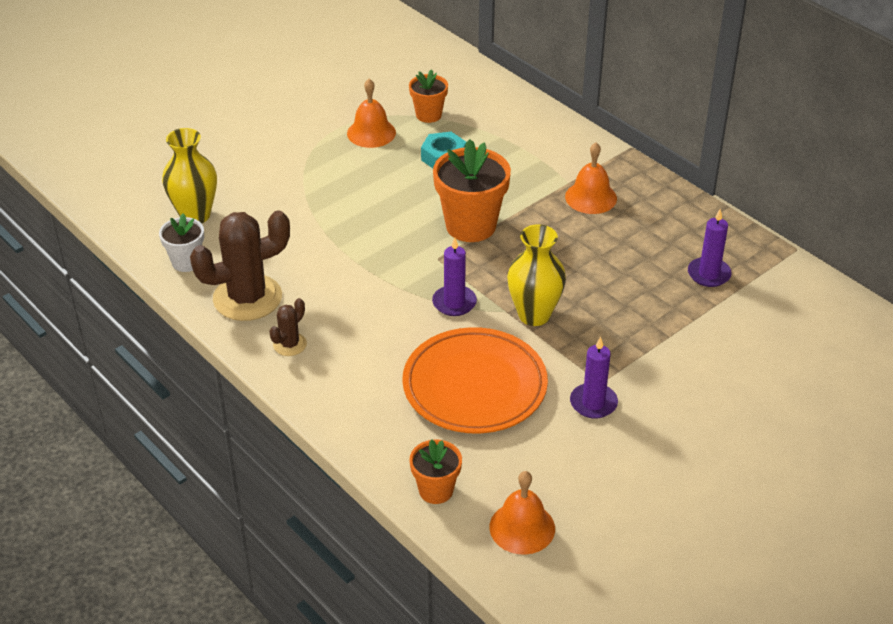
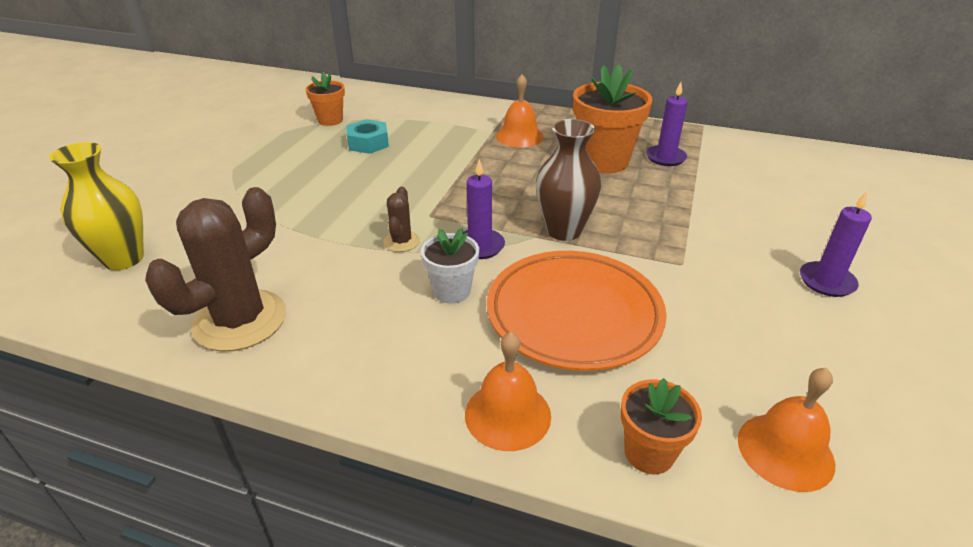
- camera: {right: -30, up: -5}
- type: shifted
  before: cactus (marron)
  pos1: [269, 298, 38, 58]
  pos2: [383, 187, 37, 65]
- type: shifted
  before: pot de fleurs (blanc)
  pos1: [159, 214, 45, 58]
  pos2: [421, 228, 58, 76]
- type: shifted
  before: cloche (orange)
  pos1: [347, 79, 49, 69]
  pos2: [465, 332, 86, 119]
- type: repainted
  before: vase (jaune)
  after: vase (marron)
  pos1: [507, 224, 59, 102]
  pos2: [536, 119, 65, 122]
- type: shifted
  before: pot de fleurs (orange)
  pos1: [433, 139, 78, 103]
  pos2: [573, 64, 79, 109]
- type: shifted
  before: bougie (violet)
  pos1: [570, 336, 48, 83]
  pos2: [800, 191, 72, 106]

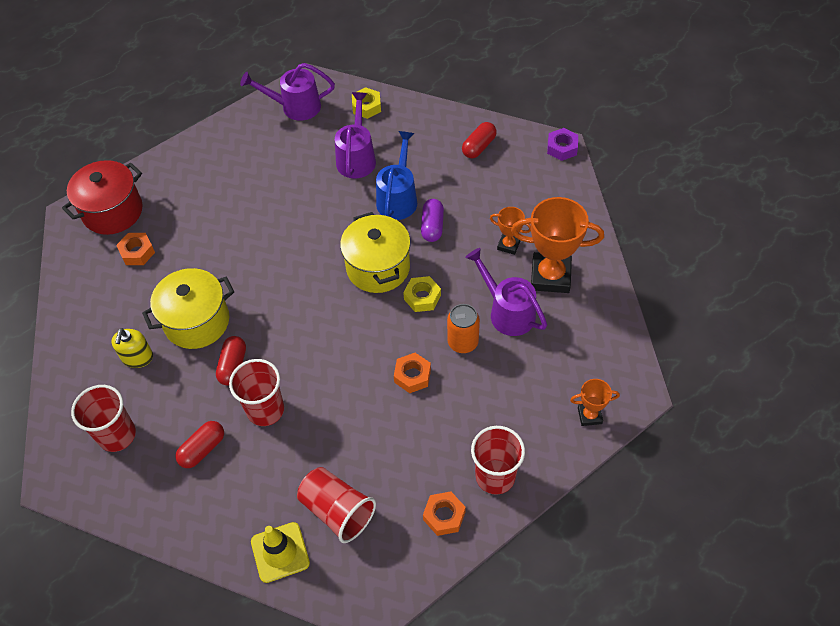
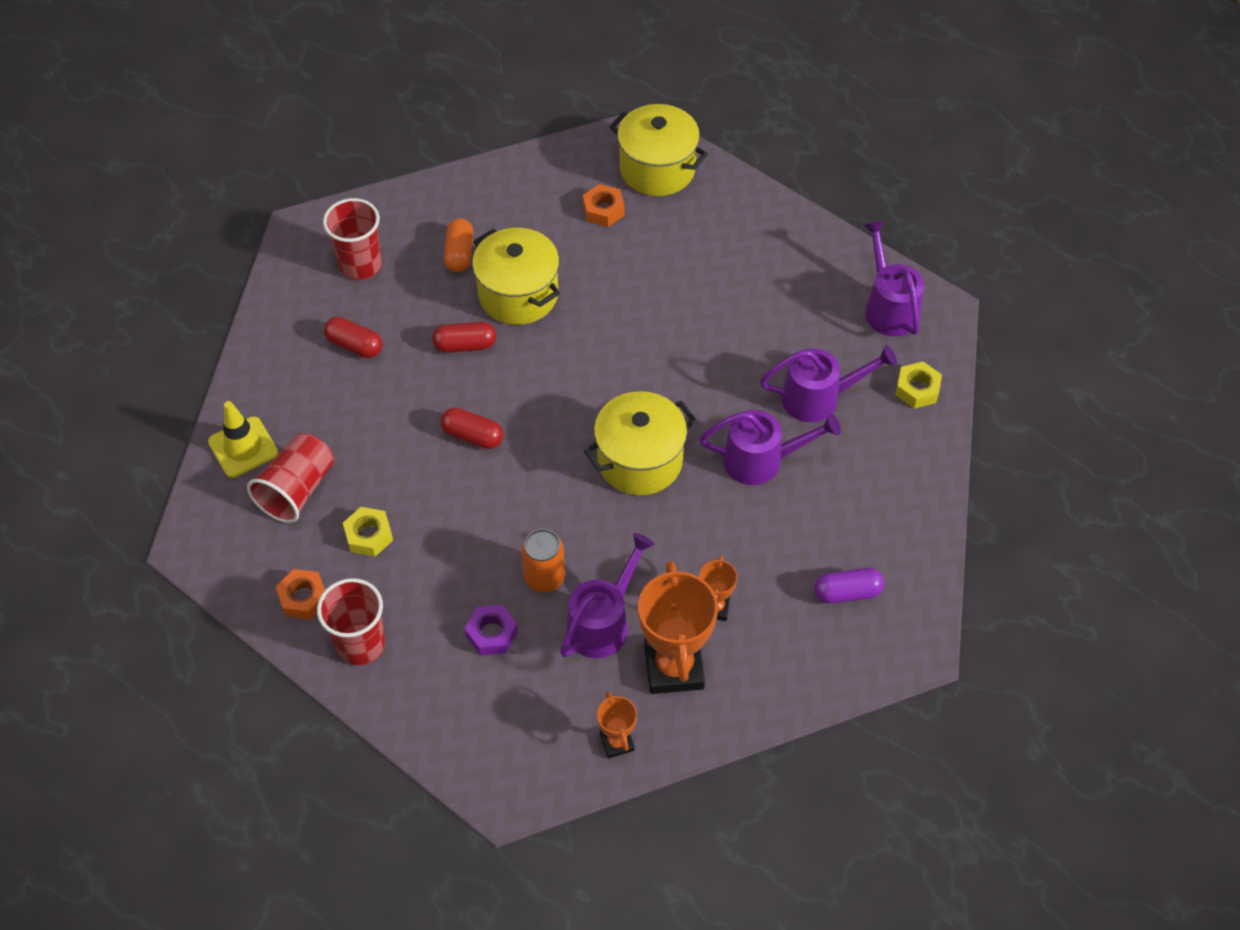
- camera: {right: 75, up: 0}
- type: shifted
  before: écrou (jaune)
  pos1: [403, 276, 38, 36]
  pos2: [343, 507, 50, 50]
- type: shifted
  before: gélule (rouge)
  pos1: [462, 122, 35, 36]
  pos2: [441, 407, 62, 42]
- type: swapped
  before: distributeur de savon (jaune)
  after: gélule (orange)
  pos1: [111, 328, 42, 40]
  pos2: [444, 218, 29, 54]
- type: shifted
  before: écrou (violet)
  pos1: [547, 128, 31, 33]
  pos2: [465, 605, 53, 51]
- type: shifted
  before: trophée (orange)
  pos1: [570, 379, 50, 47]
  pos2: [597, 691, 40, 68]
- type: repainted
  before: marmite (rouge)
  after: marmite (jaune)
  pos1: [62, 160, 81, 75]
  pos2: [609, 104, 99, 92]
- type: repainted
  before: arrosoir (bleu)
  after: arrosoir (violet)
  pos1: [376, 131, 41, 89]
  pos2: [700, 410, 141, 75]
- type: shifted
  before: gélule (violet)
  pos1: [421, 199, 23, 43]
  pos2: [814, 568, 70, 36]
- type: gone
  before: gobelet (rouge)
  pos1: [229, 359, 55, 67]
- type: gone
  before: écrou (orange)
  pos1: [394, 353, 37, 40]

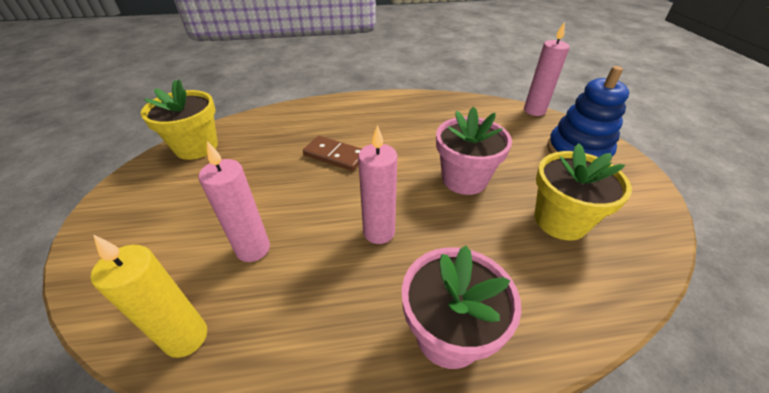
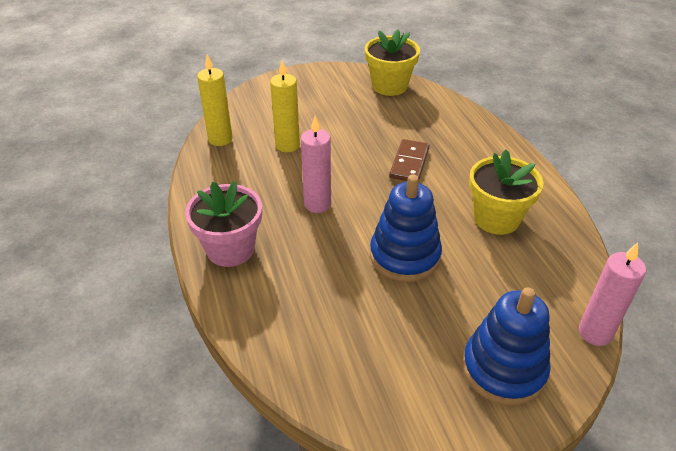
- camera: {right: 80, up: 0}
- type: repainted
  before: bougie (rose)
  after: bougie (jaune)
  pos1: [199, 141, 71, 121]
  pos2: [270, 60, 30, 92]
- type: swapped
  before: pot de fleurs (rose)
  after: jouet à empiler (bleu)
  pos1: [436, 106, 76, 89]
  pos2: [370, 174, 72, 108]
- type: shifted
  before: pot de fleurs (jaune)
  pos1: [534, 143, 98, 97]
  pos2: [469, 150, 75, 85]

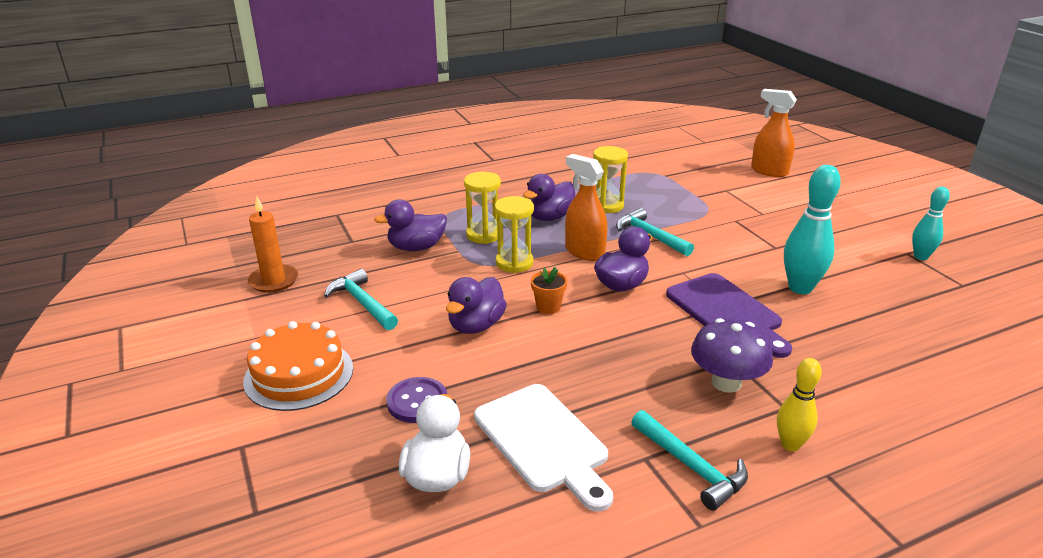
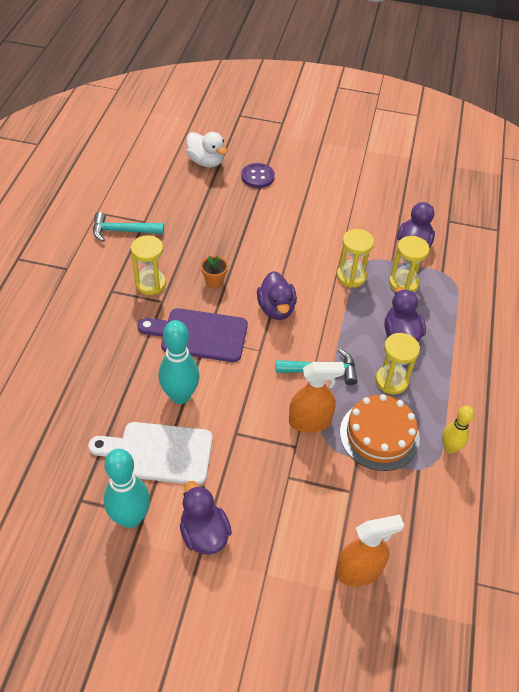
- camera: {right: 125, up: 20}
- type: shifted
  before: planche à découper (blanc)
  pos1: [474, 384, 139, 128]
  pos2: [88, 422, 125, 63]
- type: scaled
  before: quille (turquoise)
  pos1: [912, 186, 38, 74]
  pos2: [104, 449, 46, 79]
  scale: 1.62
- type: swapped
  before: champignon (violet)
  after: sablier (jaune)
  pos1: [691, 318, 82, 75]
  pos2: [131, 235, 35, 60]
- type: shifted
  before: canard (violet)
  pos1: [446, 277, 61, 57]
  pos2: [180, 481, 52, 74]
- type: shifted
  before: pot de fleurs (orange)
  pos1: [531, 267, 36, 47]
  pos2: [201, 256, 27, 32]
- type: shifted
  before: vaporisateur (orange)
  pos1: [565, 154, 43, 107]
  pos2: [289, 362, 56, 71]
- type: shifted
  before: gâteau (orange)
  pos1: [243, 321, 110, 90]
  pos2: [340, 394, 80, 77]
- type: shifted
  before: quille (jaune)
  pos1: [777, 358, 45, 93]
  pos2: [442, 406, 32, 48]
- type: gone
  before: bougie (orange)
  pos1: [248, 196, 50, 97]
- type: gone
  before: marteau (turquoise)
  pos1: [324, 269, 74, 61]

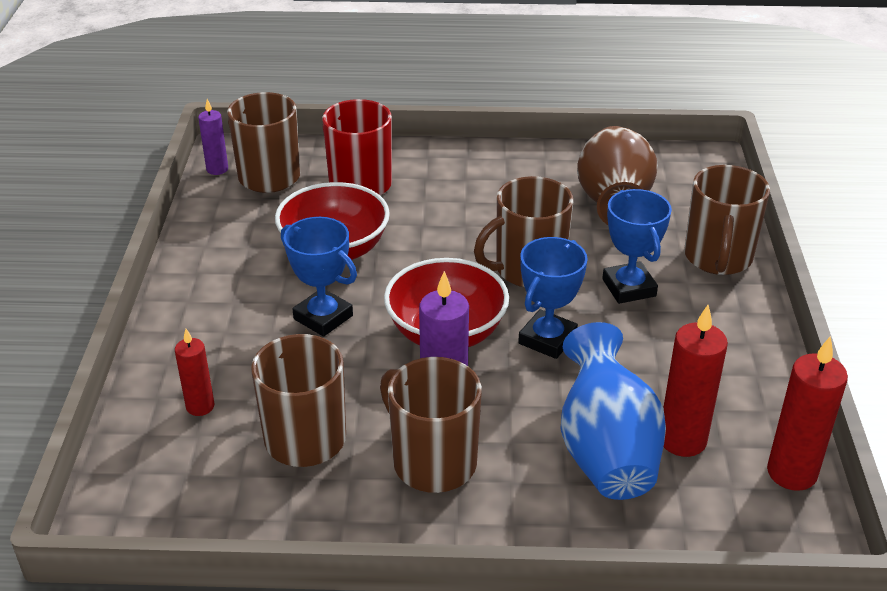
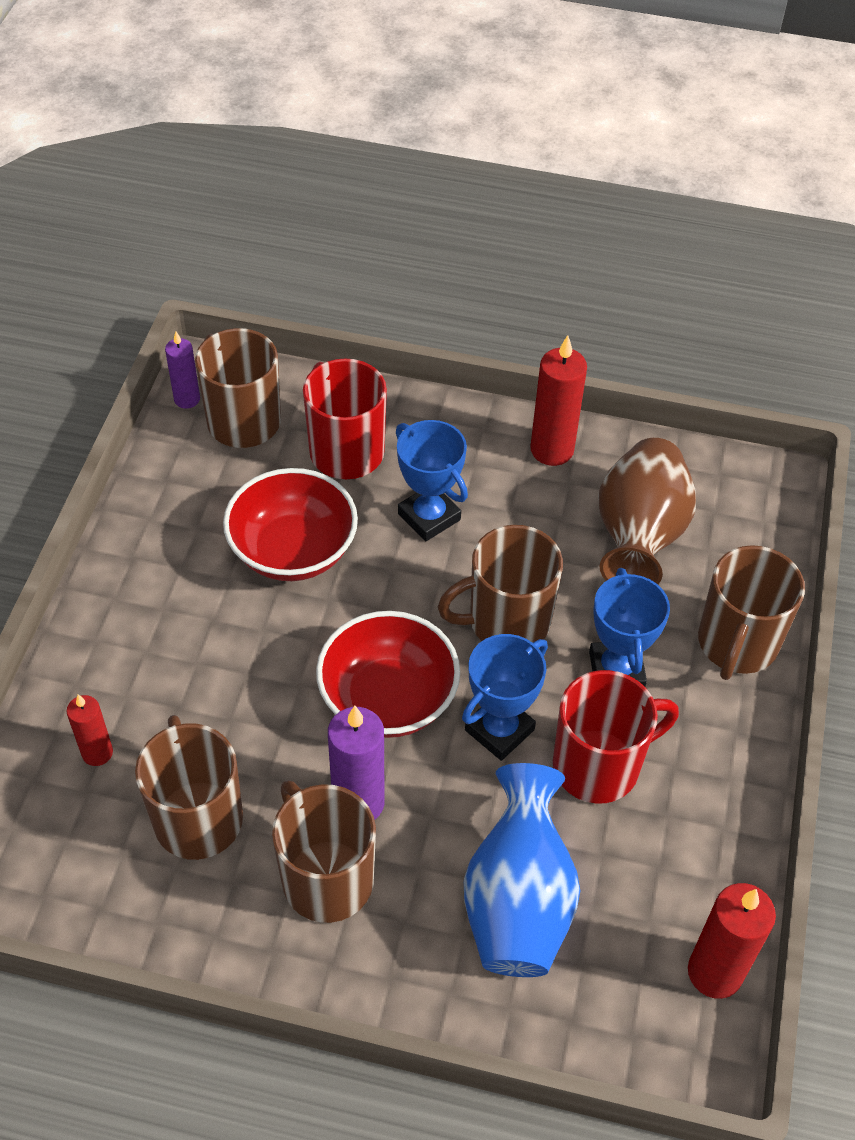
- camera: {right: 10, up: 15}
- type: shifted
  before: trophée (bleu)
  pos1: [281, 217, 76, 120]
  pos2: [396, 420, 72, 121]
- type: shifted
  before: bougie (rouge)
  pos1: [663, 305, 65, 152]
  pos2: [530, 335, 57, 131]
- type: new
  after: tasse (rouge)
  pos2: [553, 670, 126, 134]

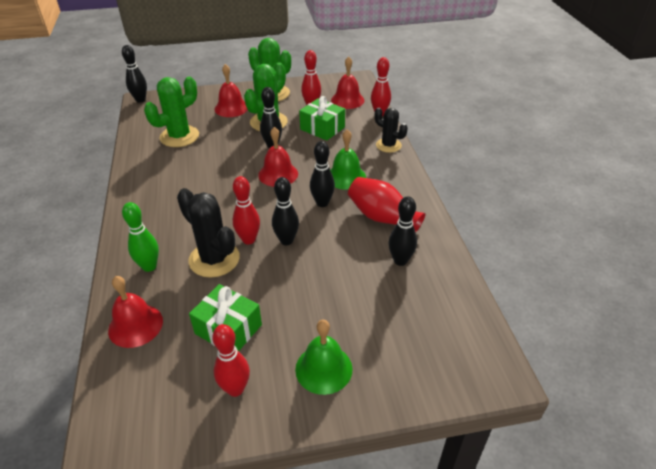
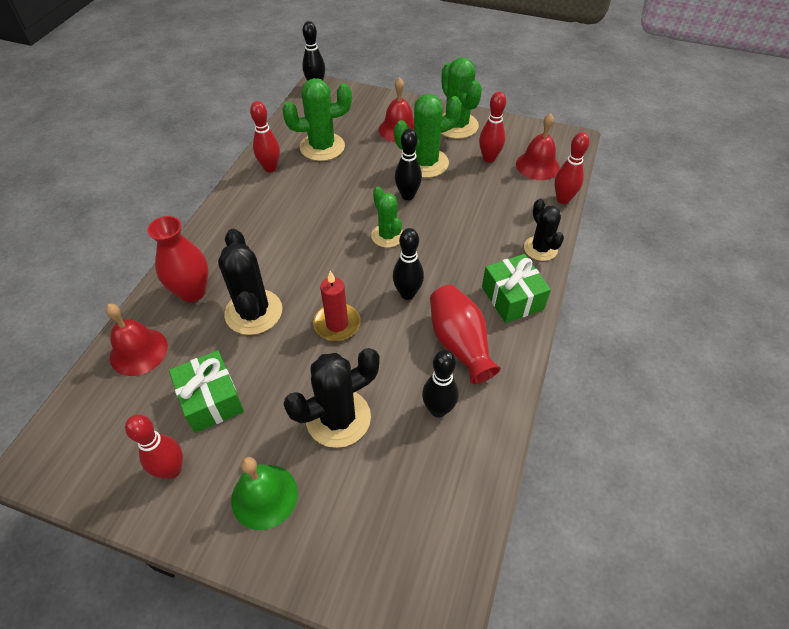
- camera: {right: 30, up: 10}
- type: swapped
  before: quille (vert)
  after: vase (rouge)
  pos1: [122, 202, 37, 70]
  pos2: [147, 216, 61, 86]
- type: shifted
  before: quille (rouge)
  pos1: [233, 176, 27, 69]
  pos2: [250, 101, 30, 71]
- type: new
  after: cactus (noir)
  pos2: [284, 348, 96, 100]
- type: swapped
  before: quille (noir)
  after: bougie (rouge)
  pos1: [272, 177, 27, 68]
  pos2: [313, 271, 48, 70]
- type: swapped
  before: cloche (rouge)
  after: cactus (vert)
  pos1: [258, 127, 40, 60]
  pos2: [371, 187, 32, 61]
- type: shifted
  before: cadeau (vert)
  pos1: [299, 96, 46, 45]
  pos2: [482, 254, 69, 69]
- type: gone
  before: cloche (vert)
  pos1: [330, 129, 36, 61]

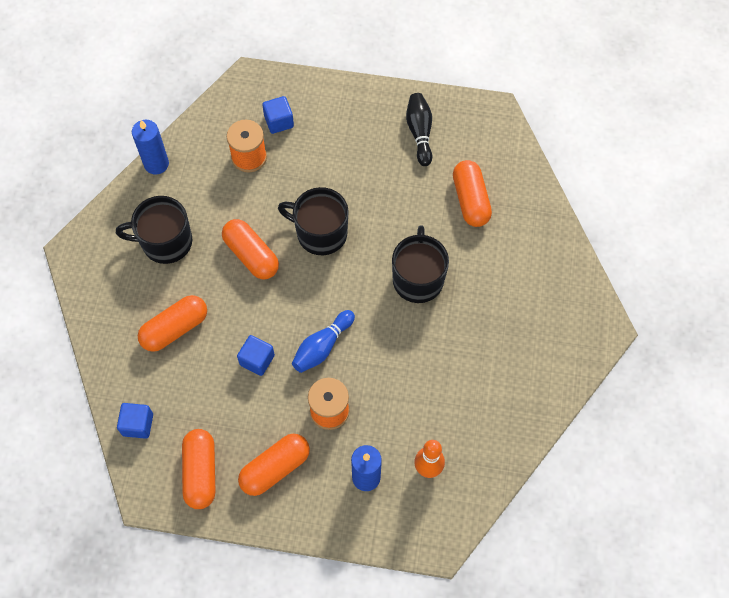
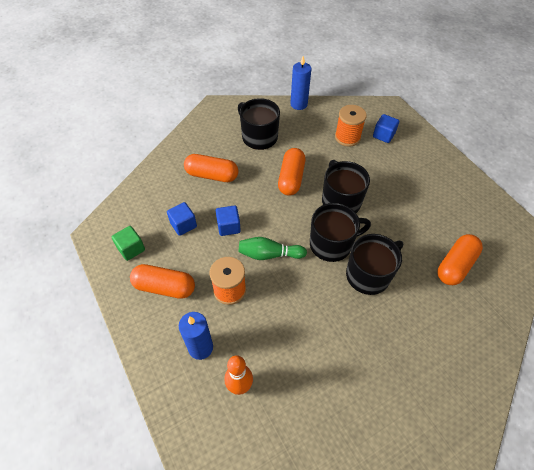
- camera: {right: 50, up: -10}
- type: swapped
  before: gélule (orange)
  after: cube (vert)
  pos1: [182, 429, 33, 80]
  pos2: [112, 226, 33, 35]
- type: shifted
  before: cube (bleu)
  pos1: [117, 403, 36, 36]
  pos2: [167, 202, 30, 34]
- type: repainted
  before: quille (bleu)
  after: quille (vert)
  pos1: [292, 310, 63, 63]
  pos2: [238, 237, 69, 23]
- type: new
  after: tasse (noir)
  pos2: [310, 203, 61, 59]
- type: gone
  before: quille (noir)
  pos1: [406, 93, 26, 73]

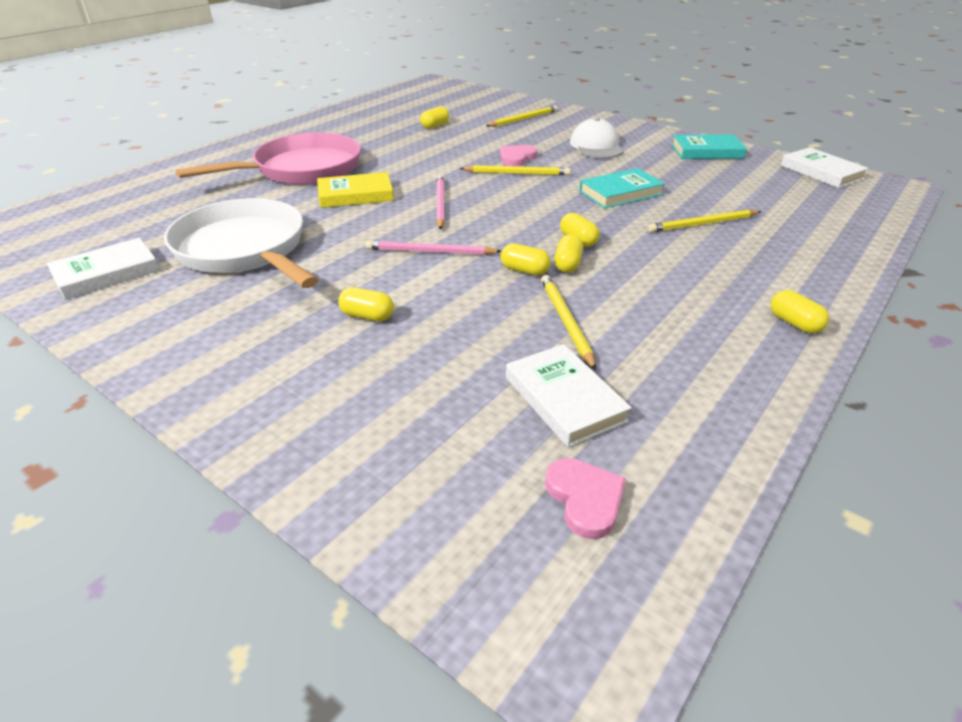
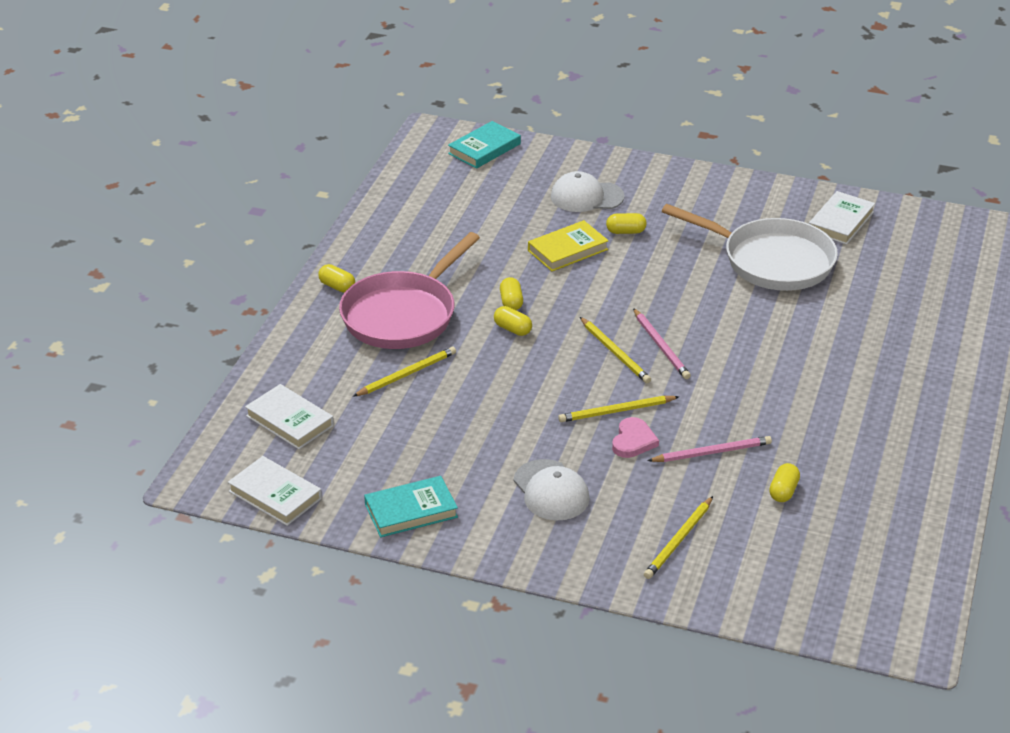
- camera: {right: 160, up: 0}
- type: shifted
  before: livre (blanc)
  pos1: [506, 344, 126, 103]
  pos2: [245, 384, 89, 65]
- type: shifted
  before: poêle (rose)
  pos1: [176, 133, 185, 52]
  pos2: [339, 232, 141, 117]
- type: shifted
  before: livre (turquoise)
  pos1: [579, 168, 86, 40]
  pos2: [448, 121, 73, 48]
- type: shifted
  before: livre (jaune)
  pos1: [317, 172, 77, 36]
  pos2: [528, 220, 81, 51]
- type: new
  after: casquette (blanc)
  pos2: [551, 171, 74, 41]
- type: shifted
  before: crayon (jaune)
  pos1: [541, 275, 55, 95]
  pos2: [580, 317, 71, 66]
- type: shifted
  before: crayon (rose)
  pos1: [365, 240, 136, 15]
  pos2: [647, 436, 125, 26]
- type: gone
  before: gélule (jaune)
  pos1: [500, 243, 51, 32]
- type: gone
  before: cœur (rose)
  pos1: [545, 458, 81, 81]

